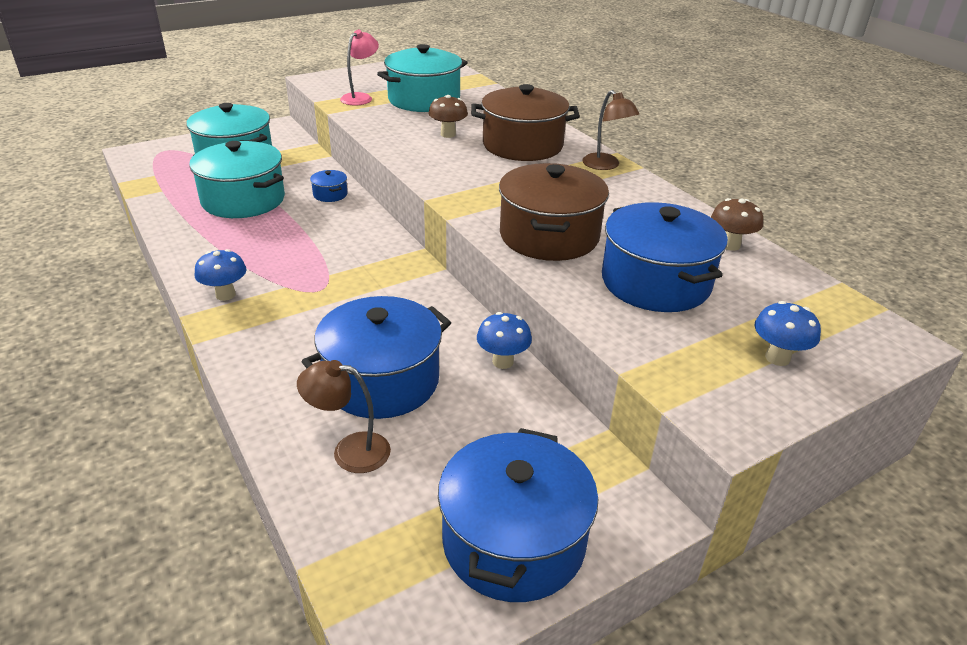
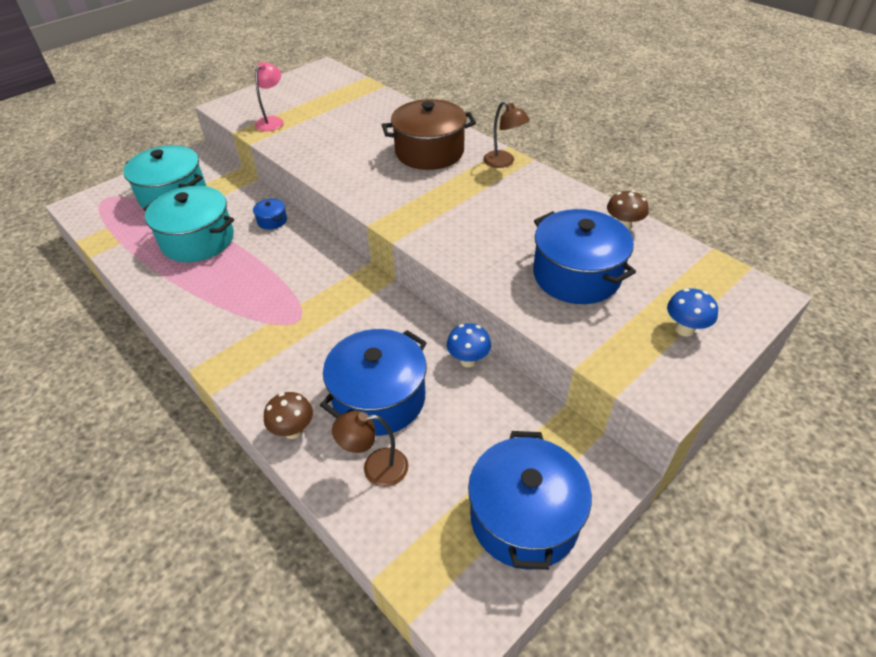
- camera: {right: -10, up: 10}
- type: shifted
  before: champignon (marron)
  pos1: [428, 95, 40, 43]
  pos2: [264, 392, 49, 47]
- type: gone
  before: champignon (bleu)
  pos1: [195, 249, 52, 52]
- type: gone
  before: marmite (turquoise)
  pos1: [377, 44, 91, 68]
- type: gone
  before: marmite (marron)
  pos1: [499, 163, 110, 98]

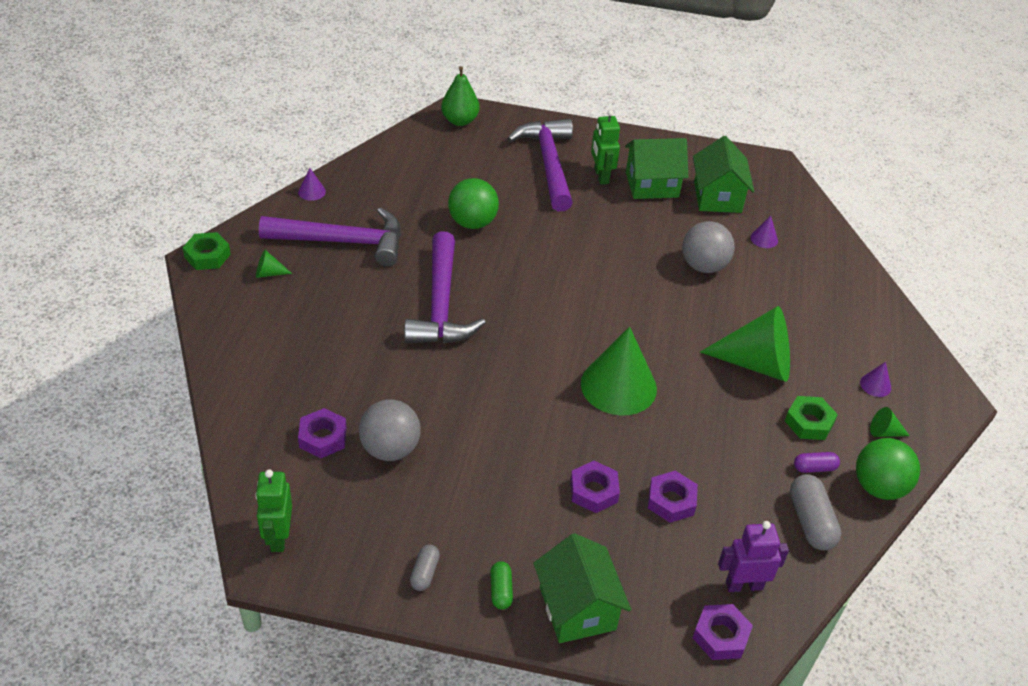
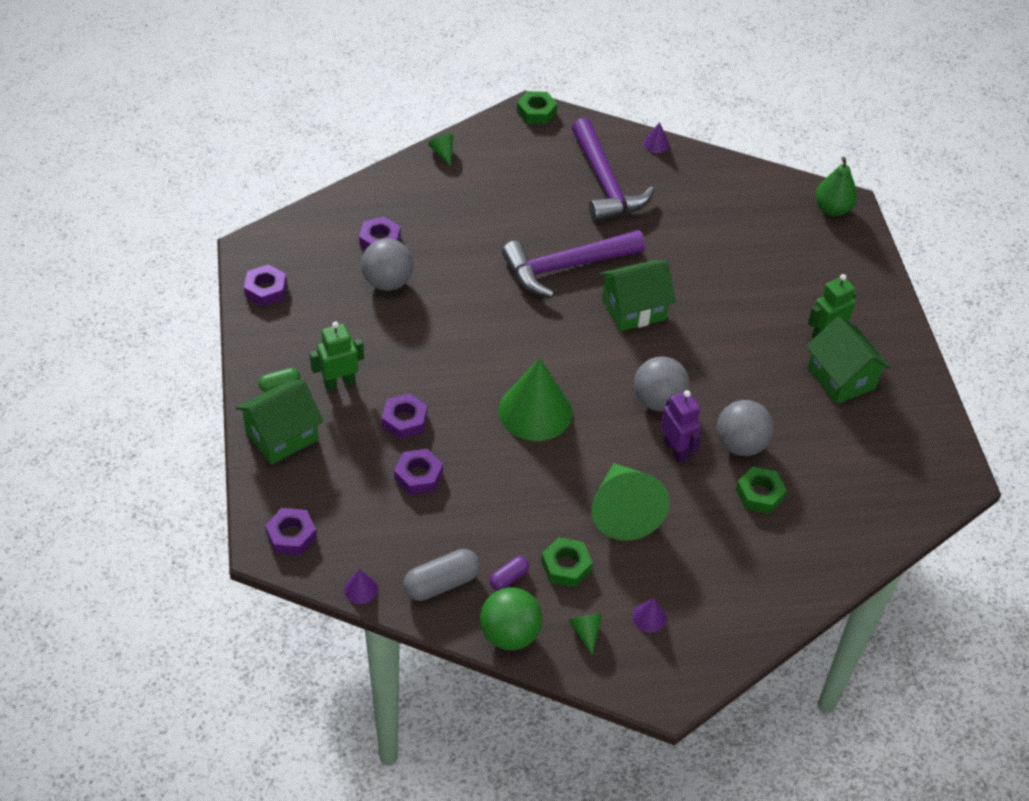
- camera: {right: 70, up: 5}
- type: new
  after: écrou (violet)
  pos2: [244, 264, 43, 42]
- type: shifted
  before: robot (vert)
  pos1: [255, 469, 37, 83]
  pos2: [310, 321, 54, 70]
- type: shifted
  before: cône (violet)
  pos1: [751, 216, 27, 32]
  pos2: [344, 569, 34, 35]
- type: shifted
  before: cône (vert)
  pos1: [256, 250, 36, 28]
  pos2: [428, 134, 25, 32]
- type: rotated
  before: gélule (violet)
  pos1: [794, 452, 46, 21]
  pos2: [490, 556, 39, 34]
  turn: 75
- type: shifted
  before: maison (vert)
  pos1: [693, 136, 61, 77]
  pos2: [599, 260, 77, 71]
- type: new
  after: balle (gris)
  pos2: [634, 356, 55, 55]
- type: shifted
  before: robot (violet)
  pos1: [718, 521, 71, 71]
  pos2: [660, 390, 41, 73]
- type: new
  after: écrou (vert)
  pos2: [736, 467, 51, 47]
- type: gone
  before: gélule (gris)
  pos1: [410, 545, 30, 46]
- type: gone
  before: balle (vert)
  pos1: [448, 178, 51, 51]
- type: gone
  before: marteau (violet)
  pos1: [507, 119, 66, 92]

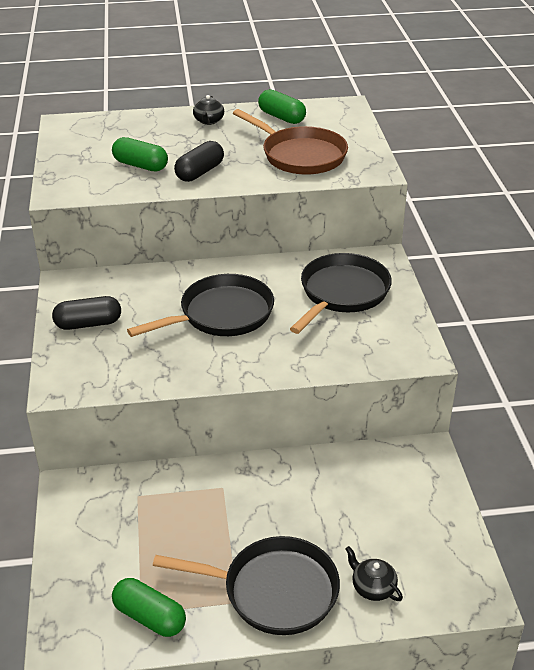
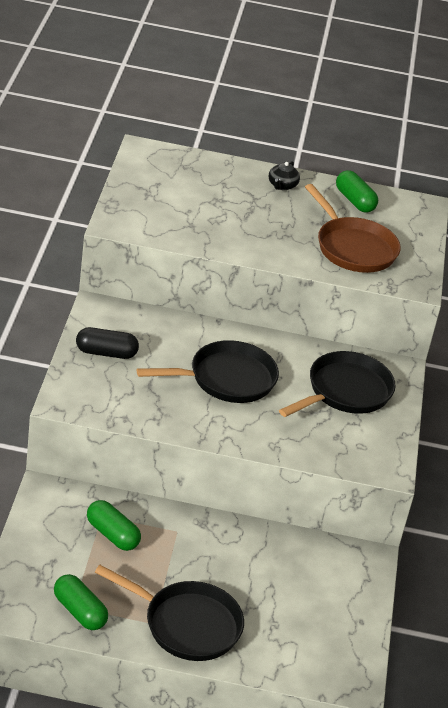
- camera: {right: 10, up: 0}
- type: shifted
  before: gélule (vert)
  pos1: [112, 137, 56, 35]
  pos2: [87, 500, 54, 51]
- type: gone
  before: gélule (noir)
  pos1: [174, 141, 50, 41]
- type: gone
  before: théière (noir)
  pos1: [345, 546, 58, 55]

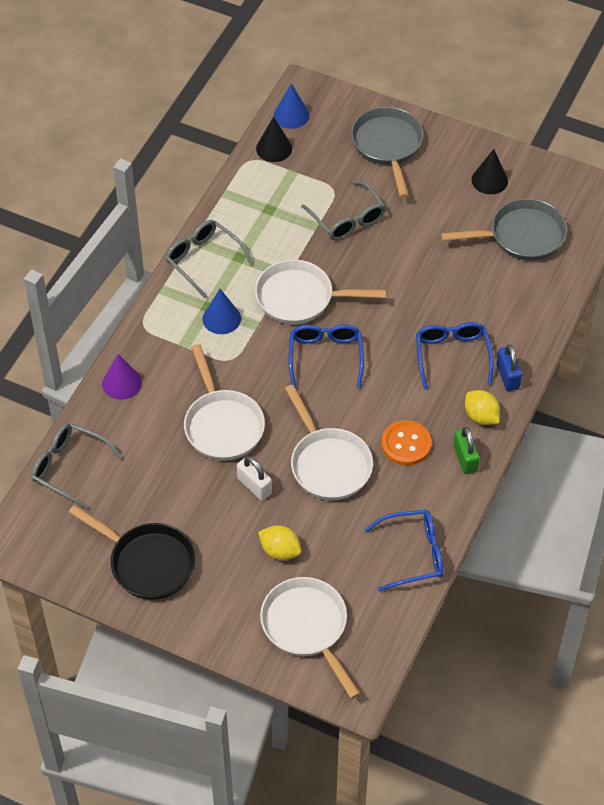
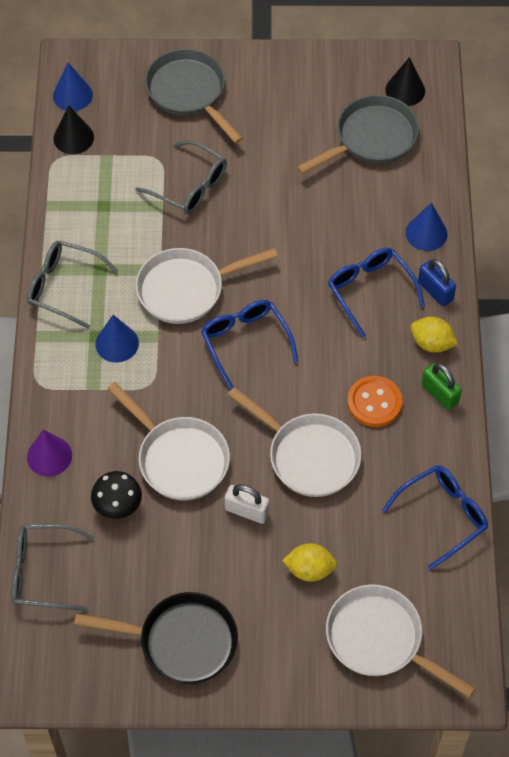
- camera: {right: -25, up: 5}
- type: new
  after: champignon (noir)
  pos2: [91, 471, 51, 48]
- type: shifted
  before: cône (noir)
  pos1: [472, 149, 36, 45]
  pos2: [385, 57, 40, 49]
- type: new
  after: cône (bleu)
  pos2: [406, 202, 41, 49]

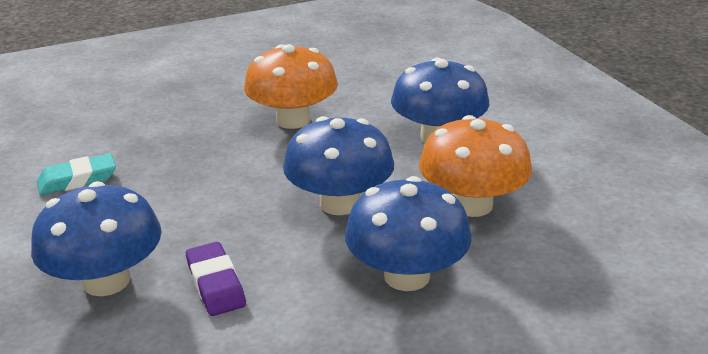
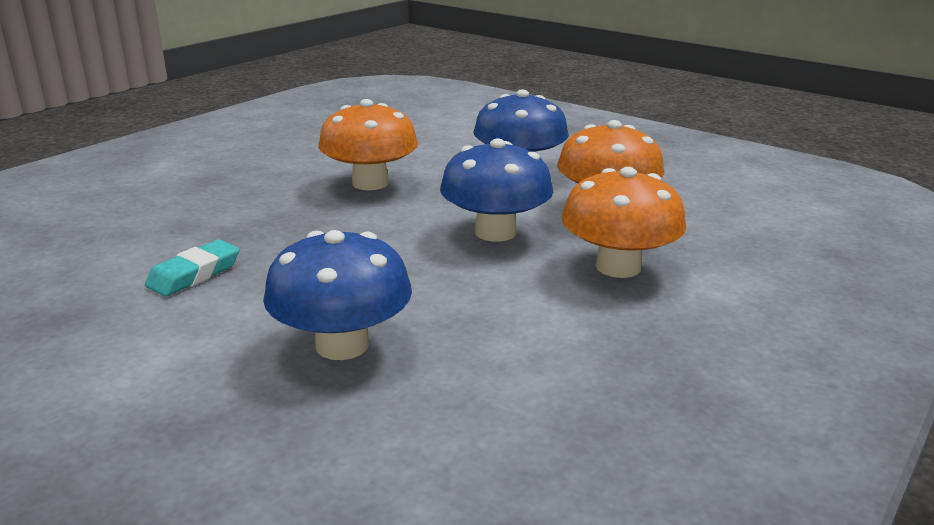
- camera: {right: -30, up: -5}
- type: repainted
  before: champignon (bleu)
  after: champignon (orange)
  pos1: [345, 176, 127, 115]
  pos2: [562, 167, 124, 111]
- type: gone
  before: gomme (violet)
  pos1: [186, 242, 60, 74]

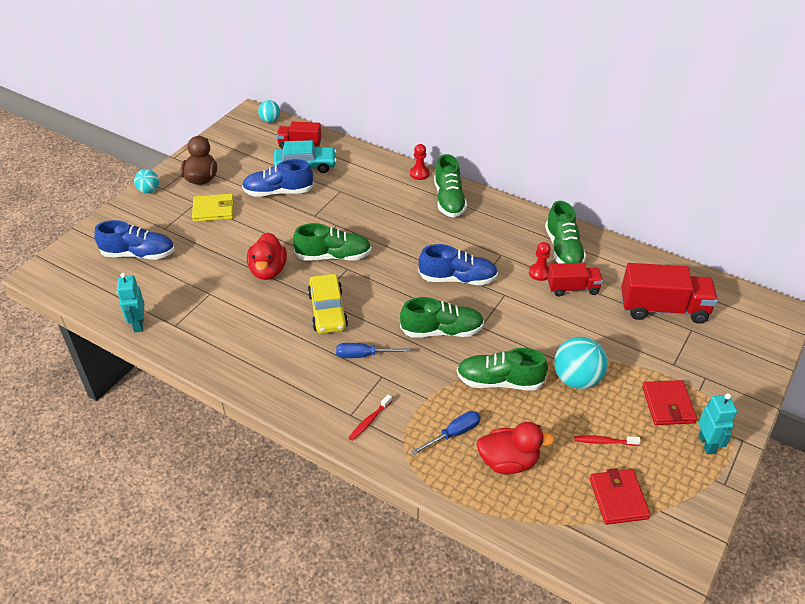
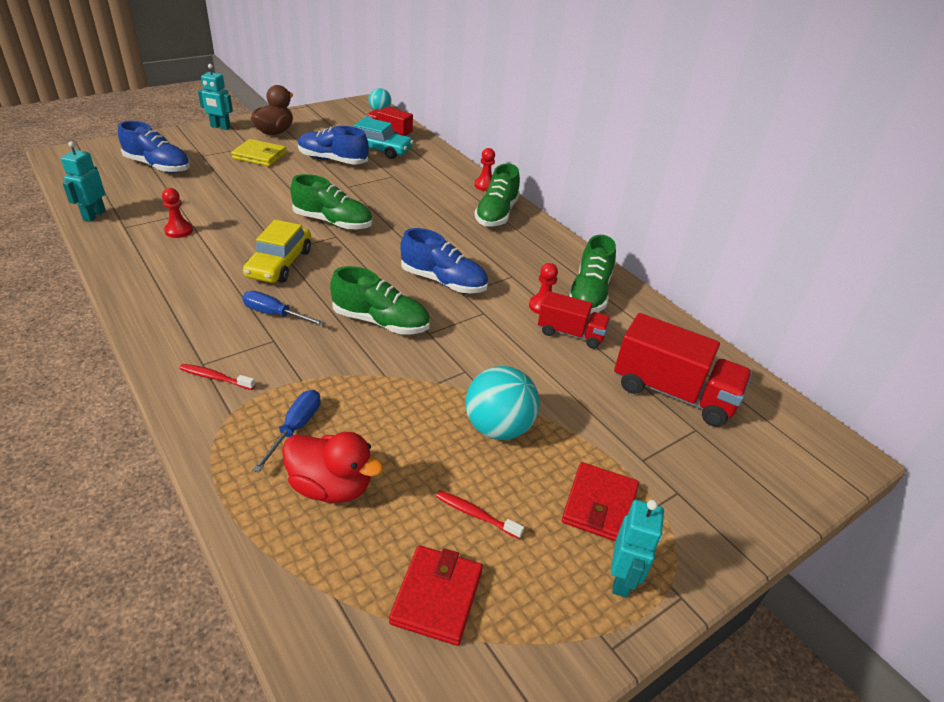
- camera: {right: 20, up: -5}
- type: new
  after: pion (rouge)
  pos2: [162, 188, 31, 50]
- type: rotated
  before: brosse à dents (rouge)
  pos1: [348, 395, 44, 46]
  pos2: [179, 364, 76, 26]
  turn: 45
- type: swapped
  before: balle (turquoise)
  after: robot (turquoise)
  pos1: [134, 169, 25, 24]
  pos2: [198, 64, 35, 66]
- type: rotated
  before: tournevis (bleu)
  pos1: [411, 411, 70, 44]
  pos2: [252, 390, 69, 82]
  turn: -60
- type: gone
  before: canard (rouge)
  pos1: [247, 233, 40, 47]
- type: gone
  before: chaussure (vert)
  pos1: [457, 348, 91, 43]

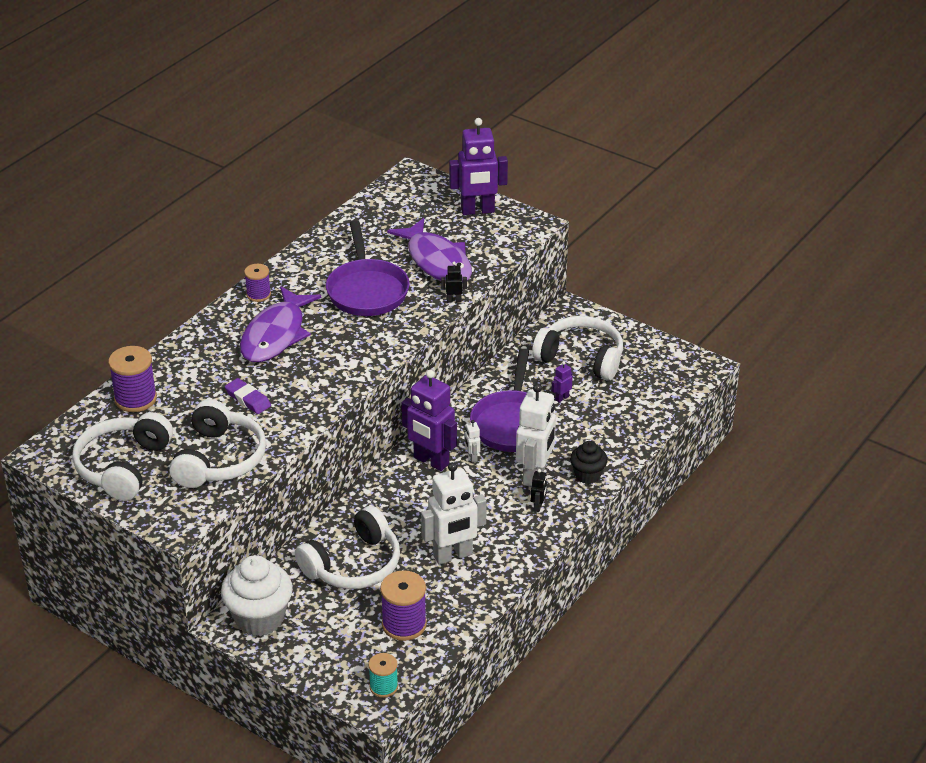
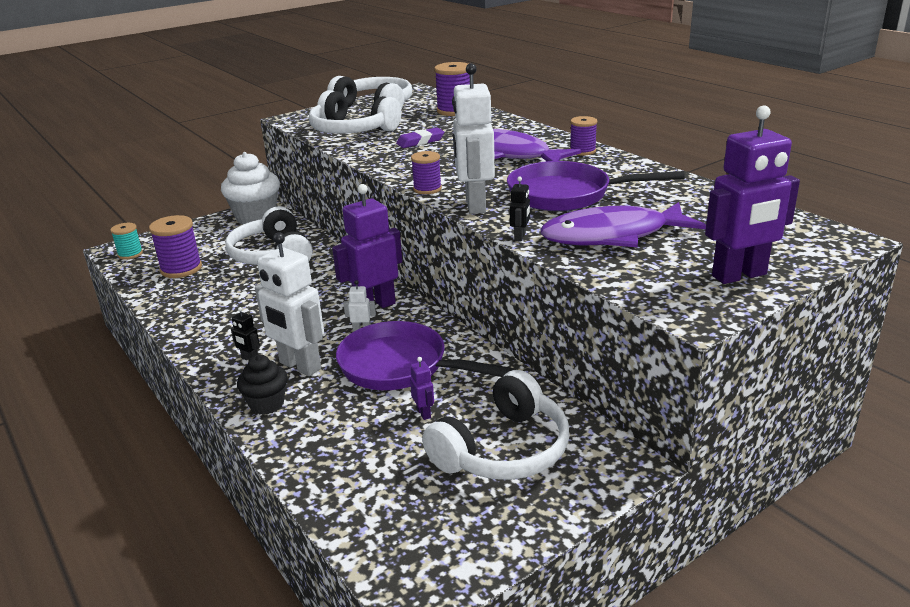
- camera: {right: 110, up: -10}
- type: new
  after: bobine (violet)
  pos2: [411, 151, 31, 43]
- type: shifted
  before: robot (blanc)
  pos1: [421, 462, 66, 103]
  pos2: [452, 63, 43, 151]
- type: rotated
  before: robot (violet)
  pos1: [449, 118, 59, 97]
  pos2: [705, 105, 95, 179]
  turn: -120

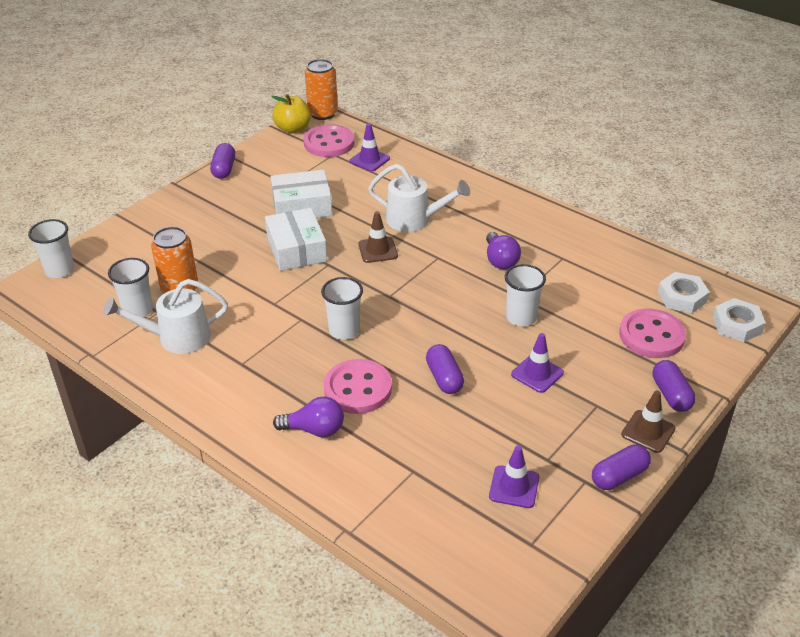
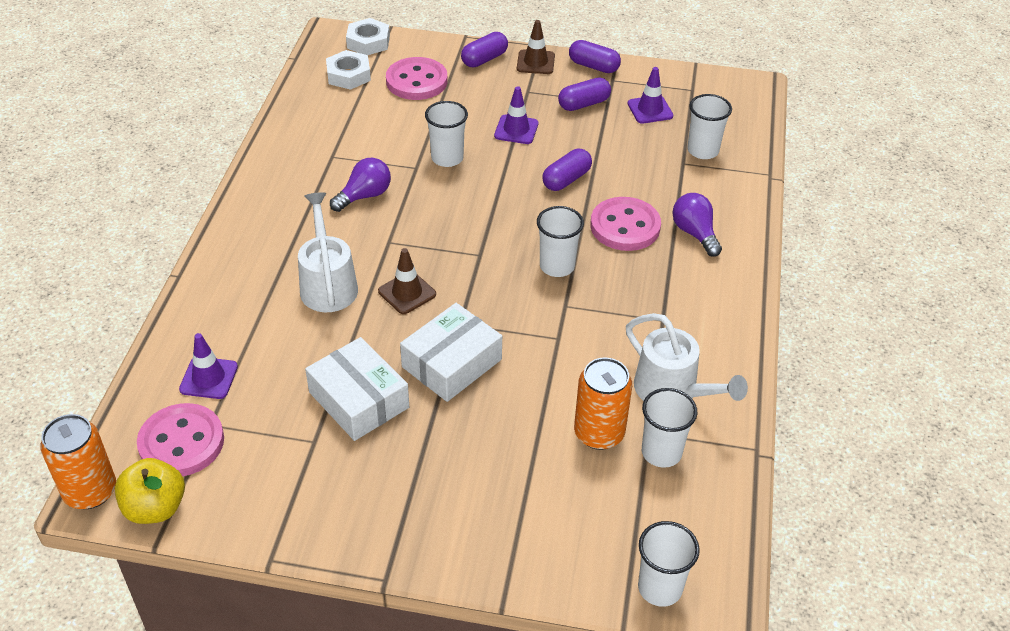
- camera: {right: -120, up: 5}
- type: shifted
  before: gélule (violet)
  pos1: [210, 143, 25, 36]
  pos2: [558, 77, 53, 34]
- type: new
  after: gobelet (blanc)
  pos2: [687, 94, 45, 65]

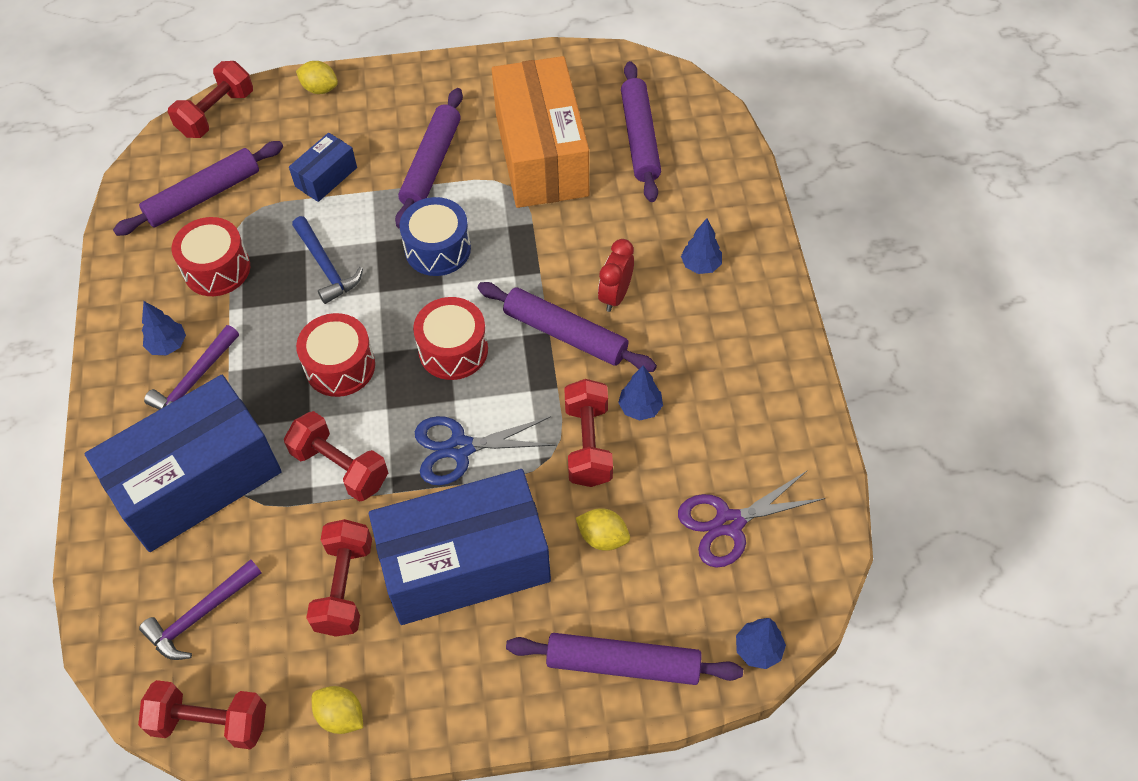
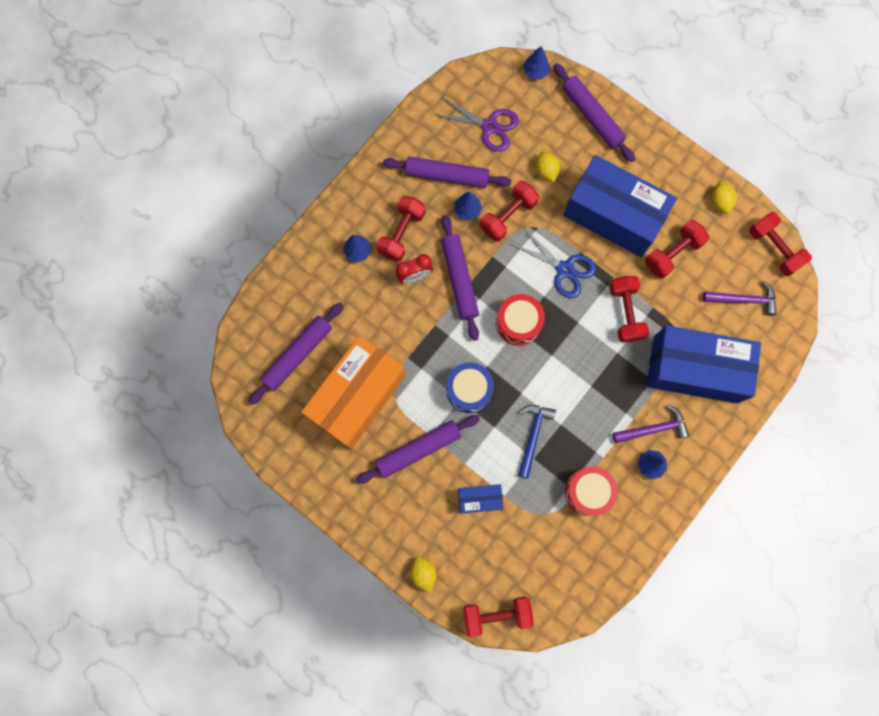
- camera: {right: -135, up: 20}
- type: new
  after: haltère (rouge)
  pos2: [377, 196, 49, 66]
- type: shifted
  before: rouleau à pâtisserie (violet)
  pos1: [113, 141, 170, 95]
  pos2: [383, 156, 128, 32]
- type: gone
  before: tambour (rouge)
  pos1: [296, 313, 79, 84]

